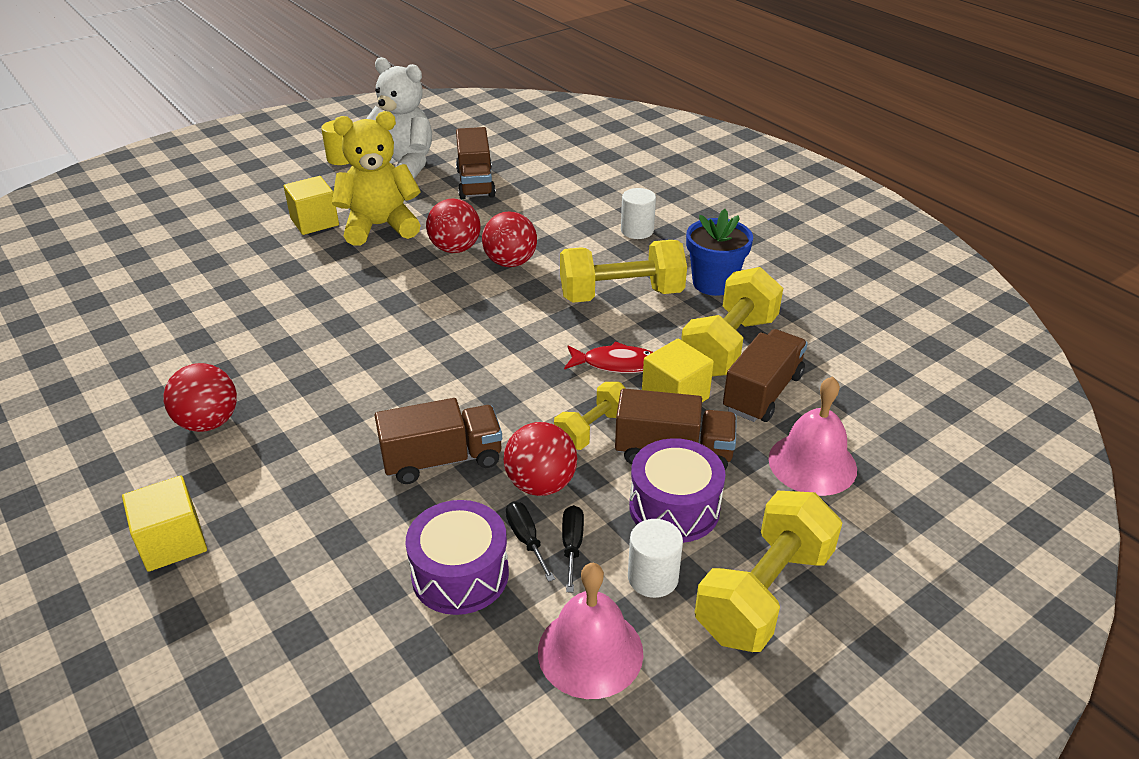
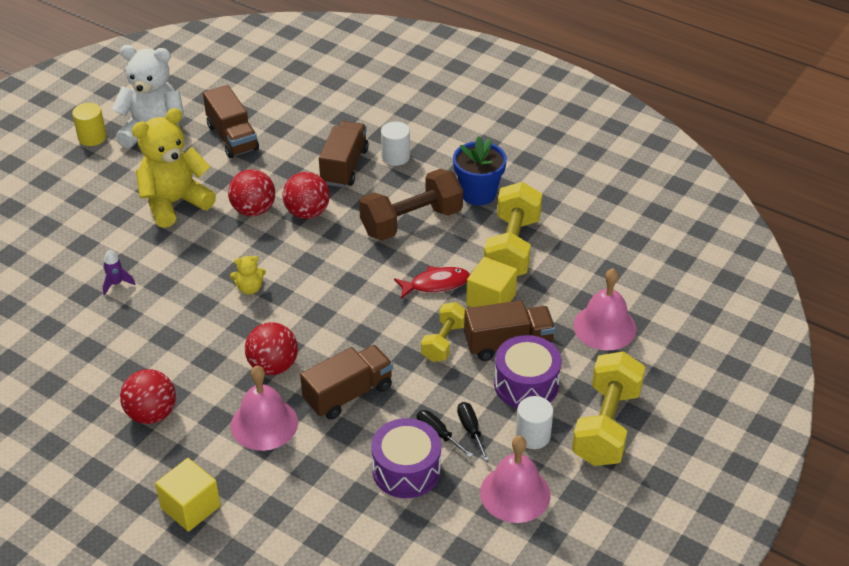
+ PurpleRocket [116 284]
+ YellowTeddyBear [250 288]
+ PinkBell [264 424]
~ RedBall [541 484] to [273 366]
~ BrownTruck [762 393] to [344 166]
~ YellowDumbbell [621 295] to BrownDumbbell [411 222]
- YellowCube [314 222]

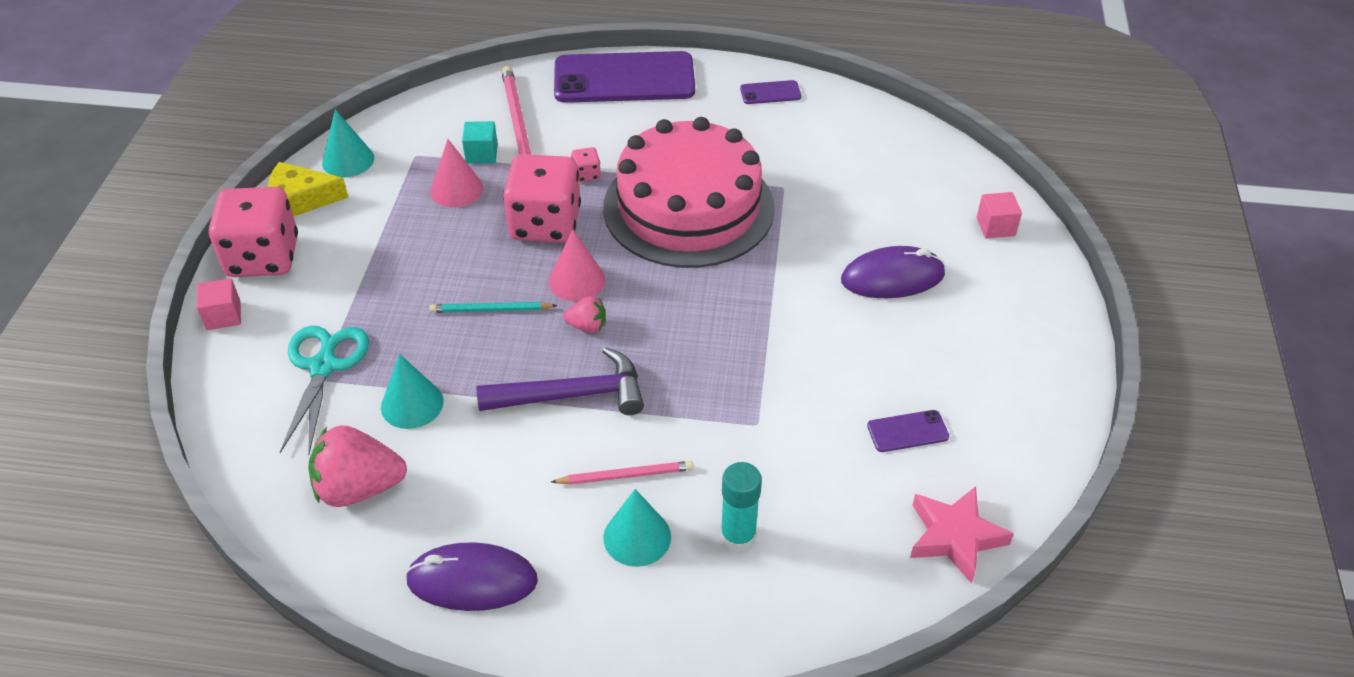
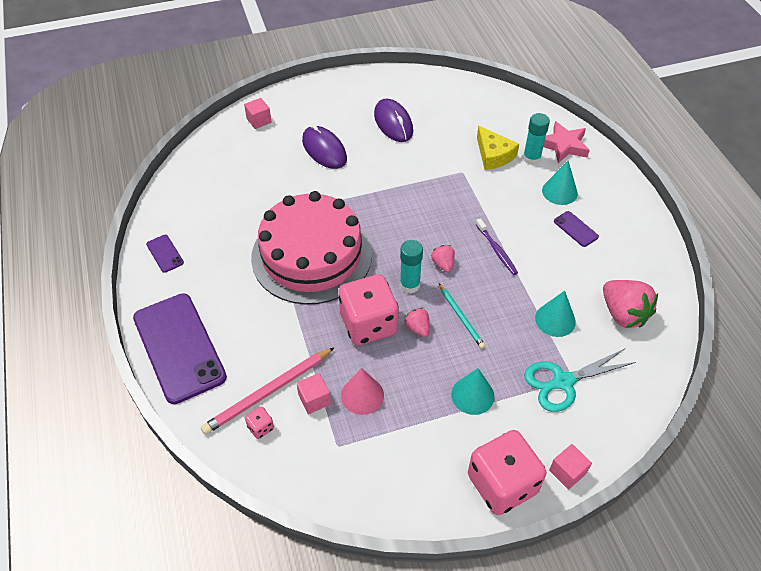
~ PinkDice [586 174] to [260 427]
~ TurquoiseCube [481 154] to PinkCube [314 399]
~ PurpleMouse [472 580] to [393 123]
~ PinkCone [577 280] to TurquoiseGlueStick [410 285]
+ PinkStrawberry [417 328]
~ TurquoiseCone [348 160] to [472 395]
~ PurpleHammer [572 395] to PurpleToothbrush [496 250]
~ YellowCheese [300 200] to [493 155]
~ PinkStar [955 537] to [564 146]
~ PurplePhone [907 431] to [575 229]
- PinkPencil [625 475]

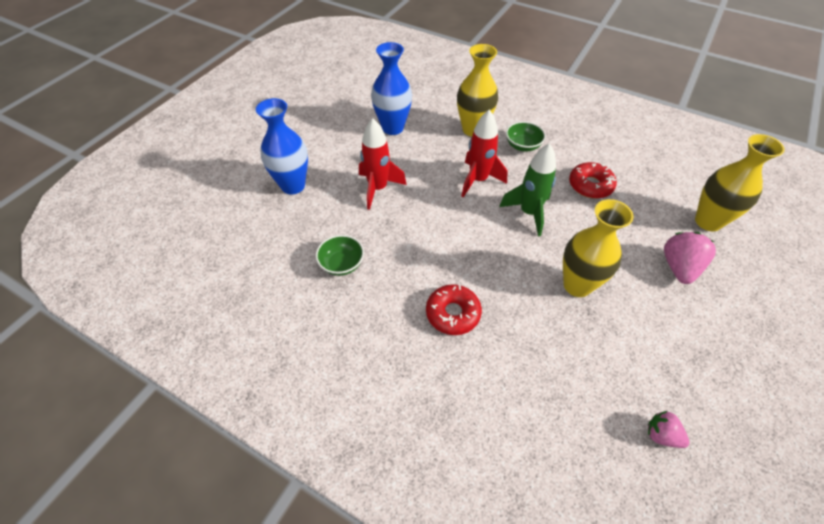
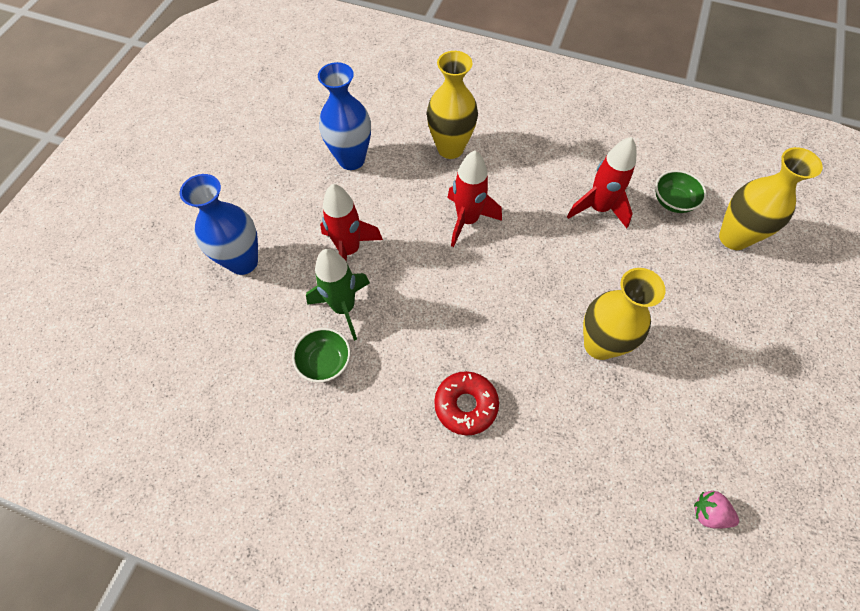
~ GreenRocket [529 213] to [344 307]
~ RedDonut [590 185] to RedRocket [598 208]
~ GreenBowl [522 146] to [673 201]
- PinkStrawberry [679 267]

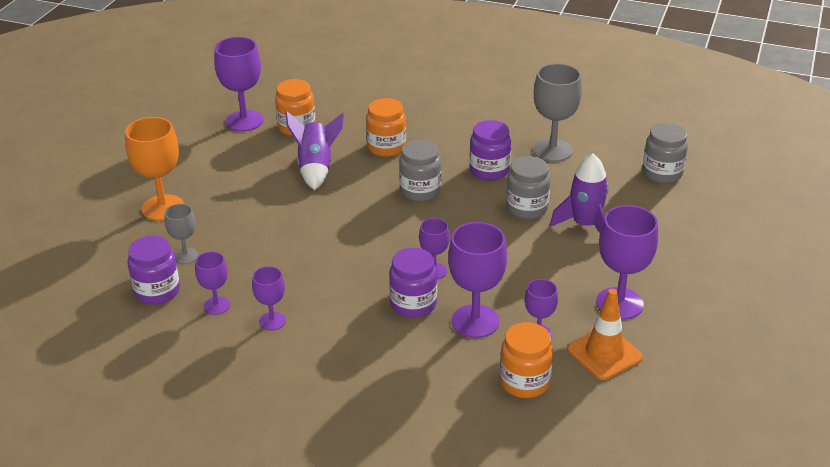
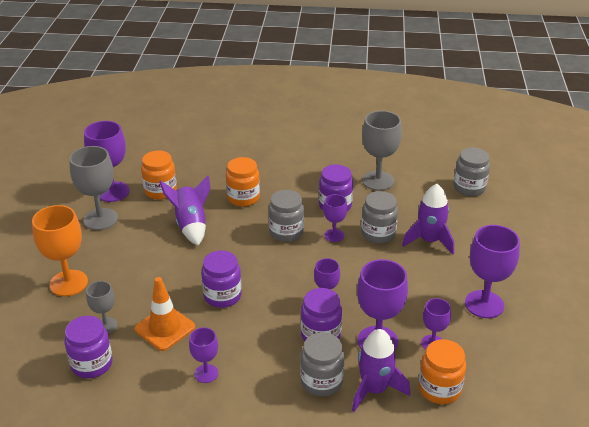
+ GreyGoblet [100 219]
~ OrangeTrafficCone [604 353] to [165 328]
+ PurpleJar [222 296]
+ GreyJar [321 381]
~ PurpleGoblet [216 306] to [334 235]
+ PurpleRocket [374 389]

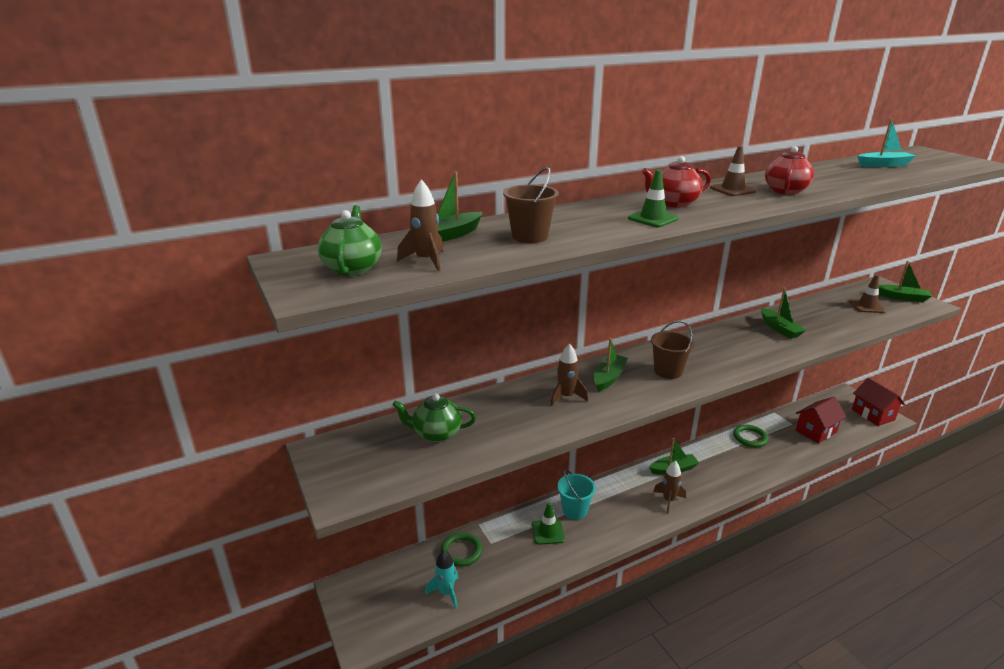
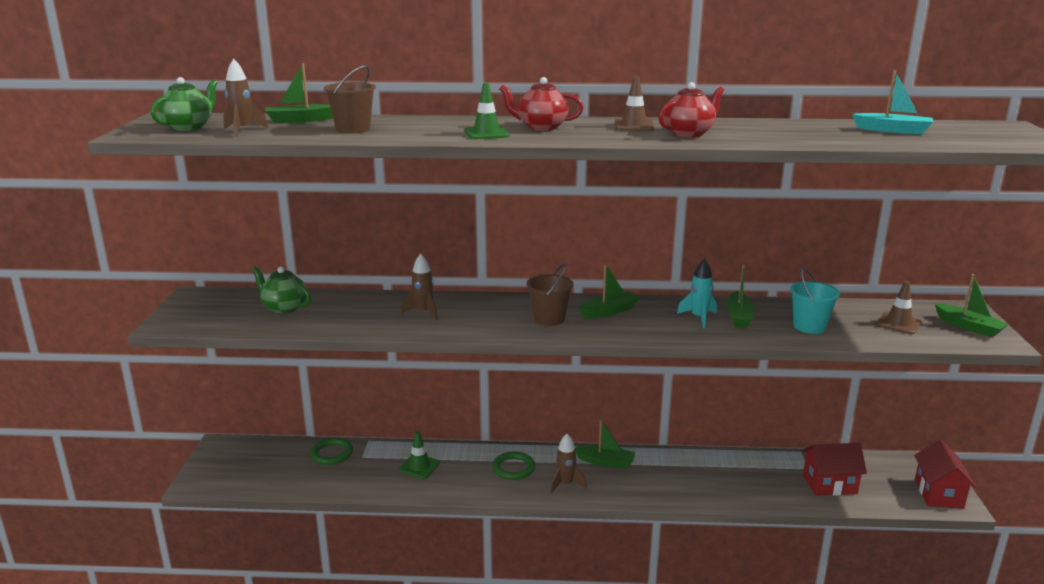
~ GreenRing [750 438] to [513 468]
~ GreenBoat [609 378] to [609 311]
~ TurquoiseRocket [446 593] to [698 318]
~ TurquoiseBucket [574 510] to [809 326]

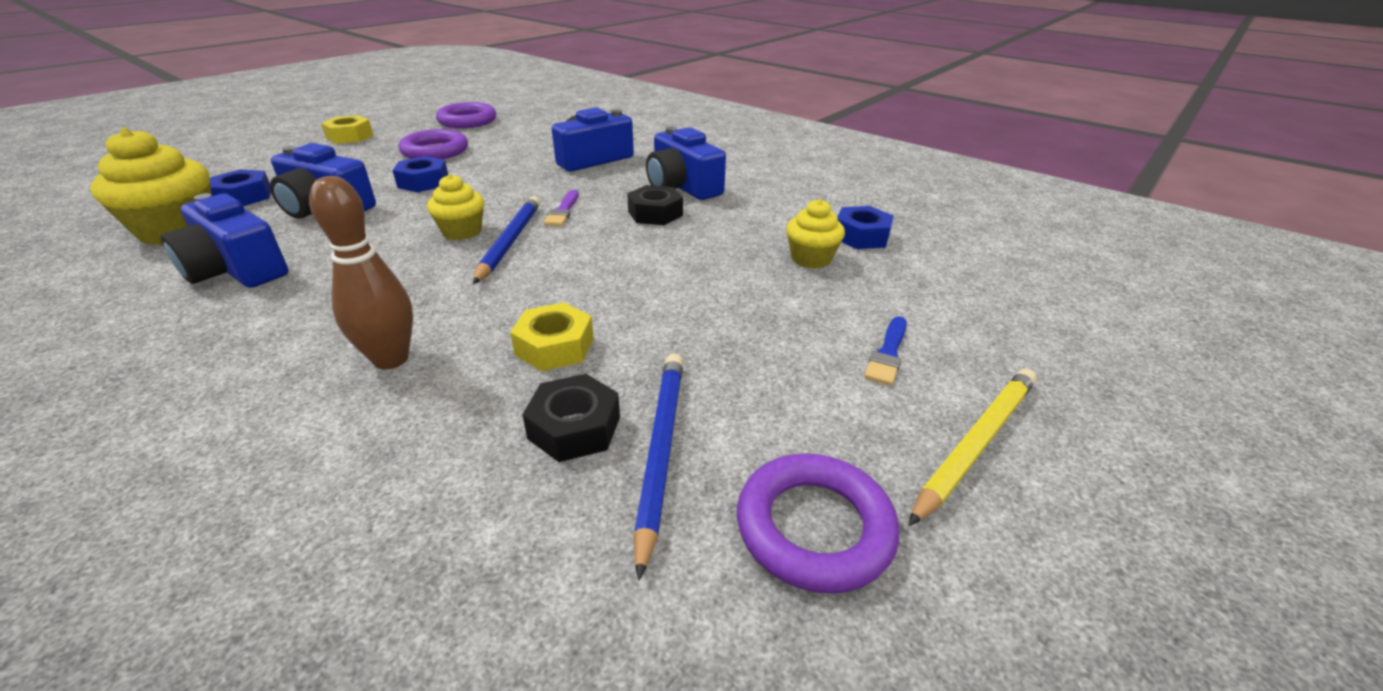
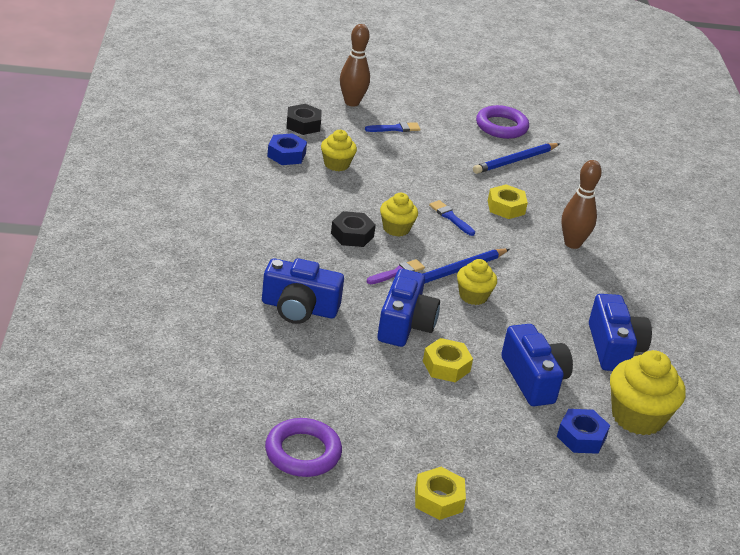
~ BlackNut [574 427] to [303 125]
+ BrownBowlingPin [352 102]
~ BlueCamera [682 187] to [405 324]
+ YellowCupcake [396 228]
~ BlueNut [423 182] to YellowNut [446 366]
+ BlueBrush [451 217]
- PurpleRing [435 151]
- YellowPencil [976 443]

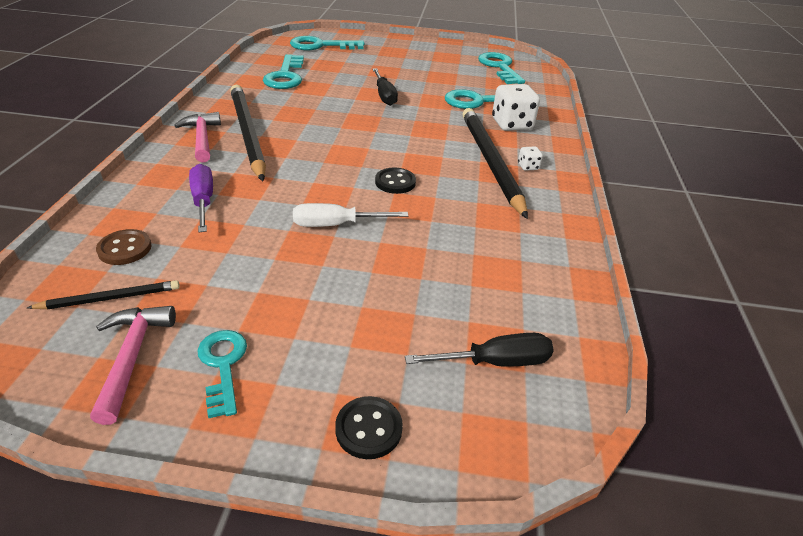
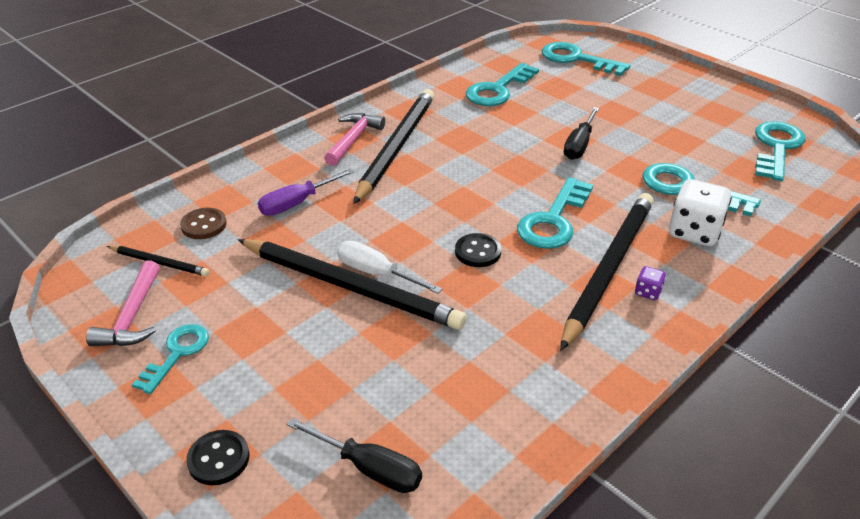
~ PinkHammer [132 357] = [132 316] 150 degrees clockwise
+ BlackPencil [350 287]
~ PurpleScrewdriver [203 200] = [296 203] 150 degrees counterclockwise
+ TurquoiseKey [553 220]
~ WhiteDice [528 167] to PurpleDice [647 292]

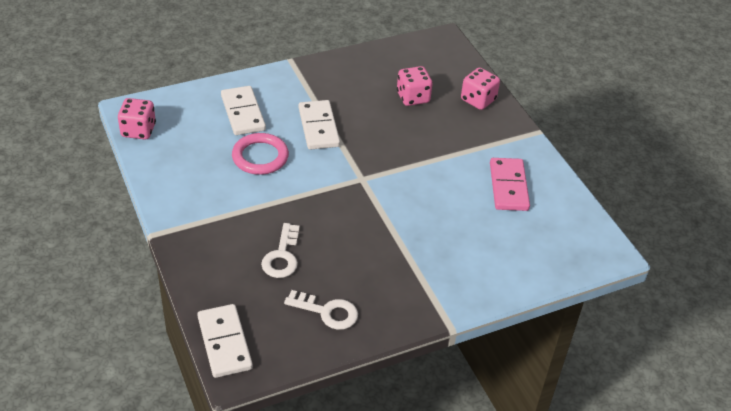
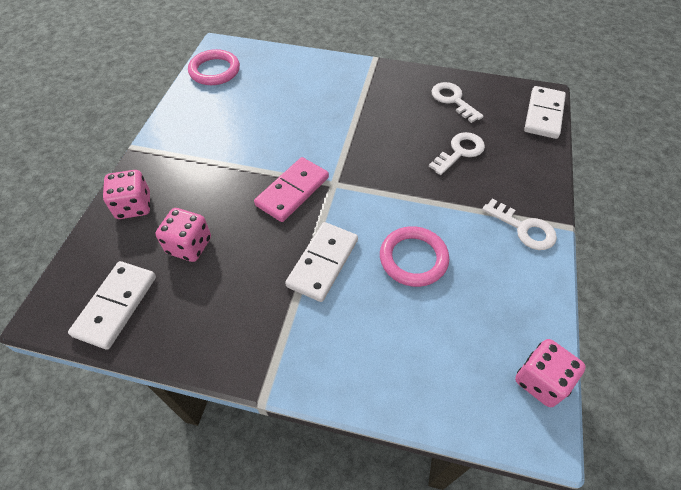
~ WhiteDomino [243 113] to [116 306]
+ PinkRing [214 71]
~ PinkDomino [508 186] to [292 191]
+ WhiteKey [524 228]

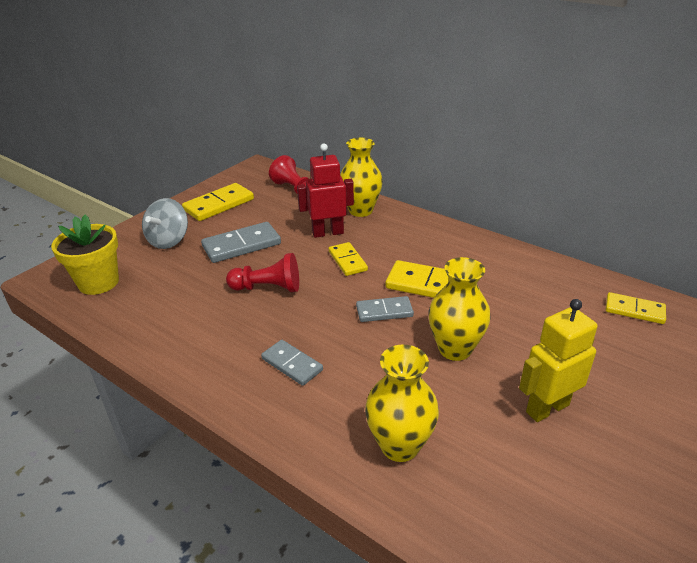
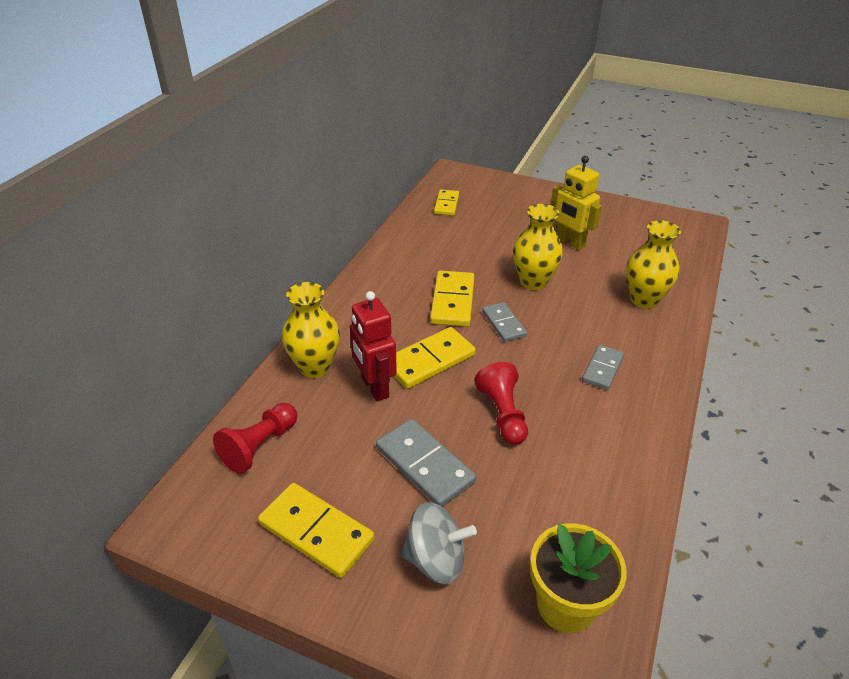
~ YellowDomino [347 261] = [430 360] x1.57

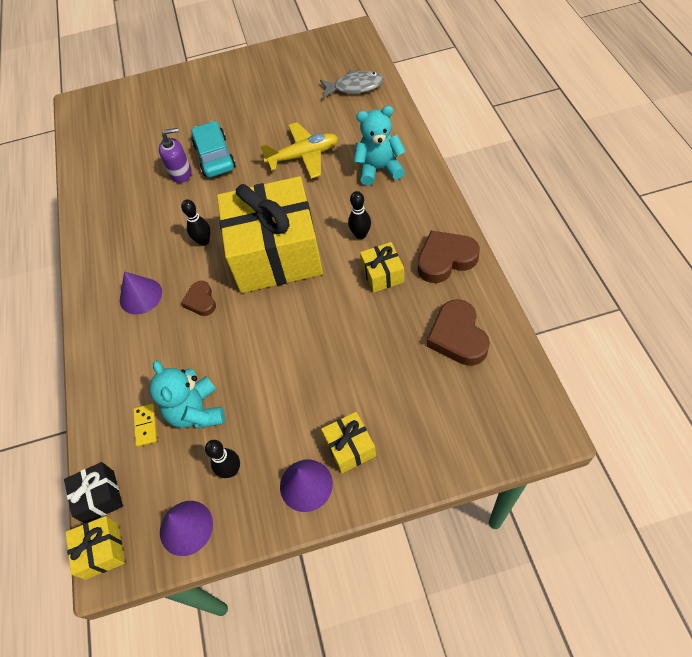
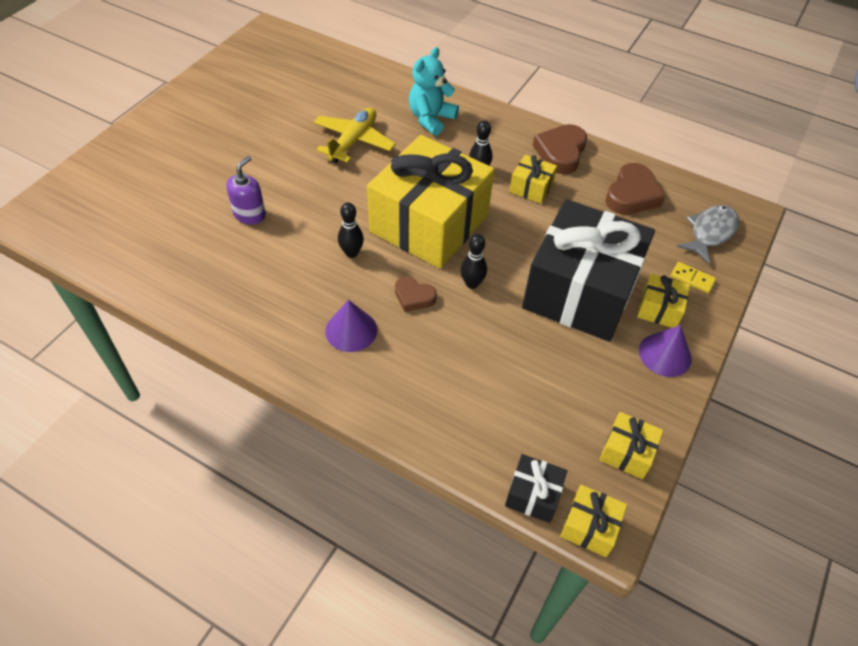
~ BlackBowlingPin [231 470] to [472 283]
+ BlackGift [580 291]
~ PurpleCone [186 527] to YellowGift [627 452]
~ BrownHeart [458 337] = [632 195] 90 degrees counterclockwise
~ YellowDomino [146 425] to [692 278]
~ GreyFish [355 87] to [710 233]
- TurquoiseTeddyBear [197 411]
- TurquoiseCar [215 156]

